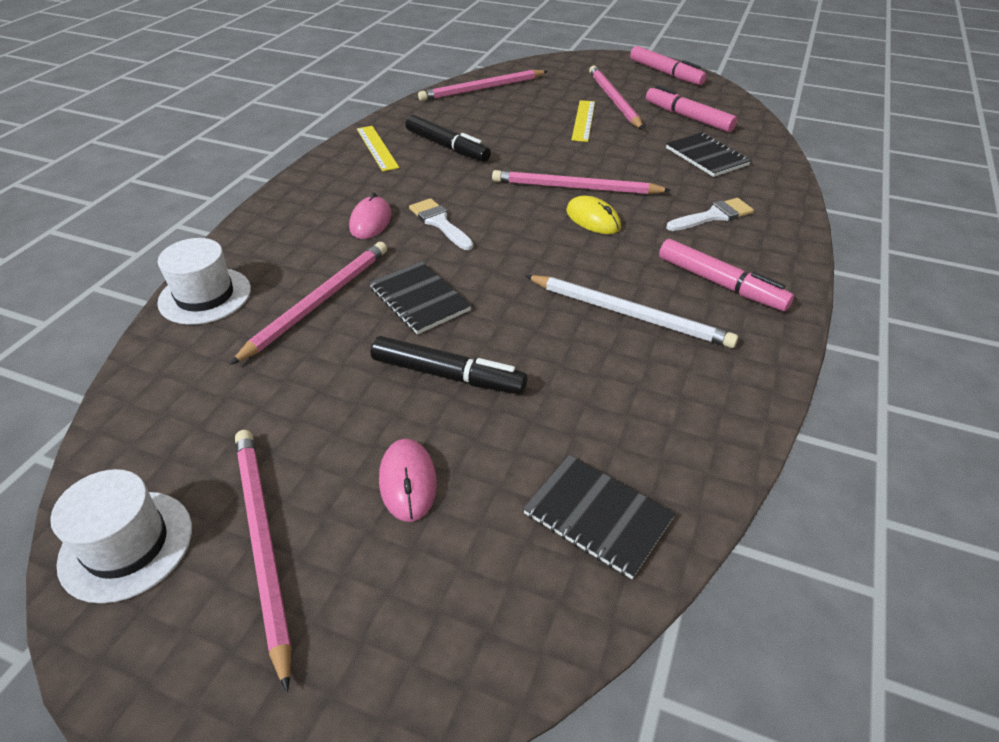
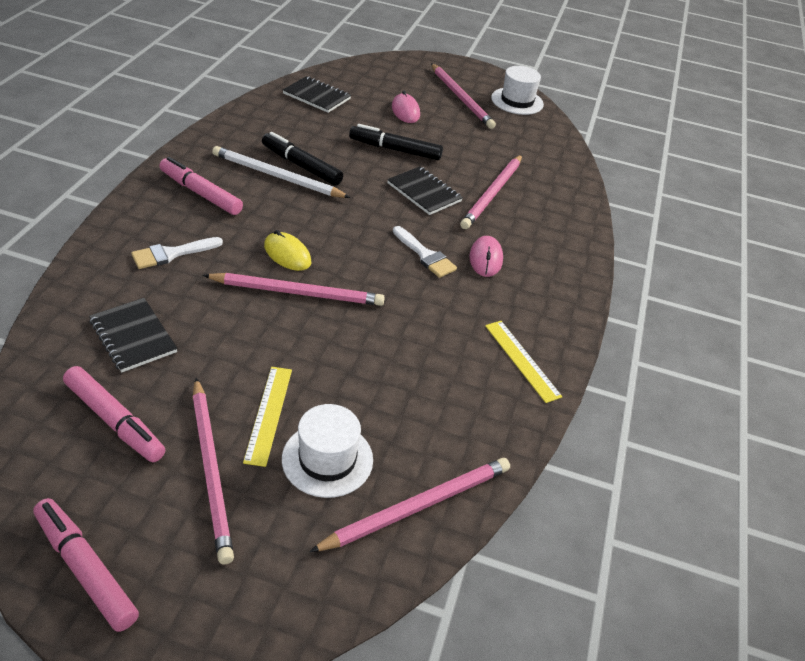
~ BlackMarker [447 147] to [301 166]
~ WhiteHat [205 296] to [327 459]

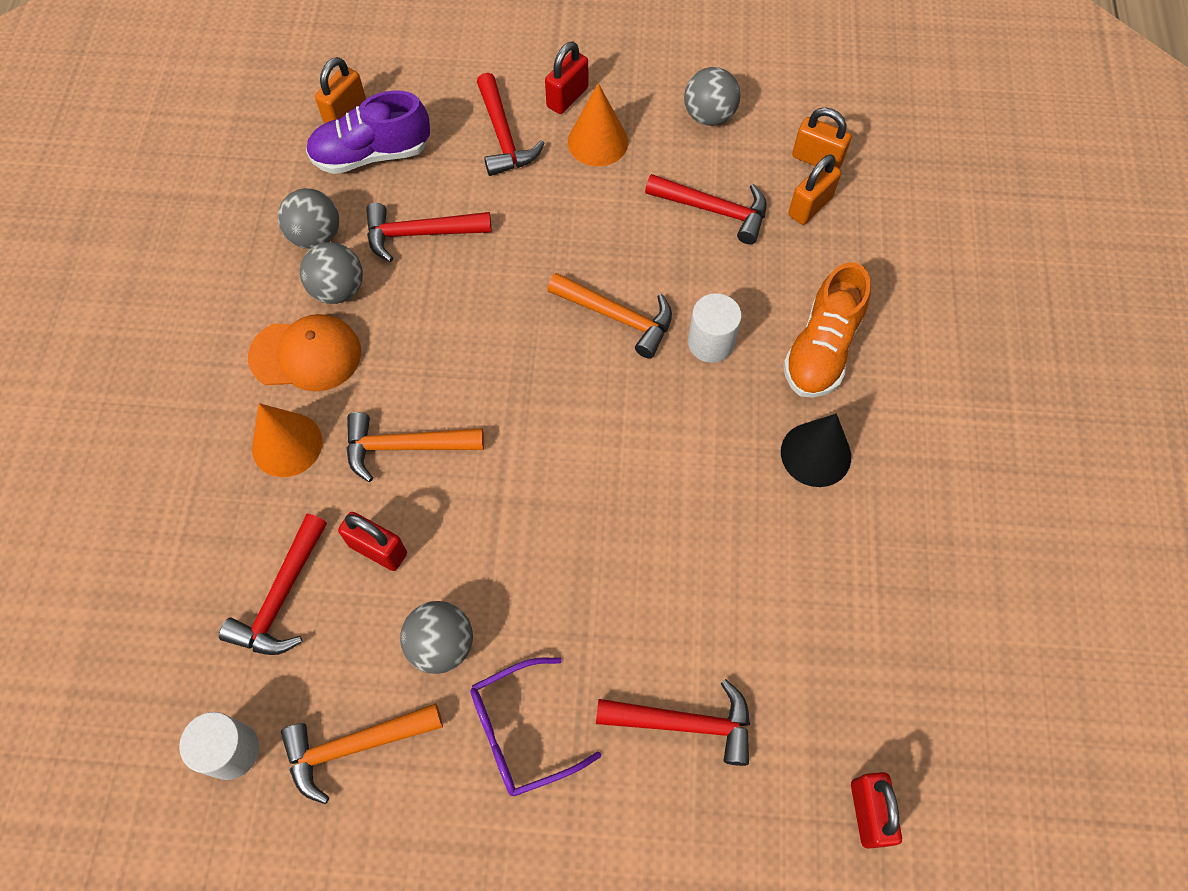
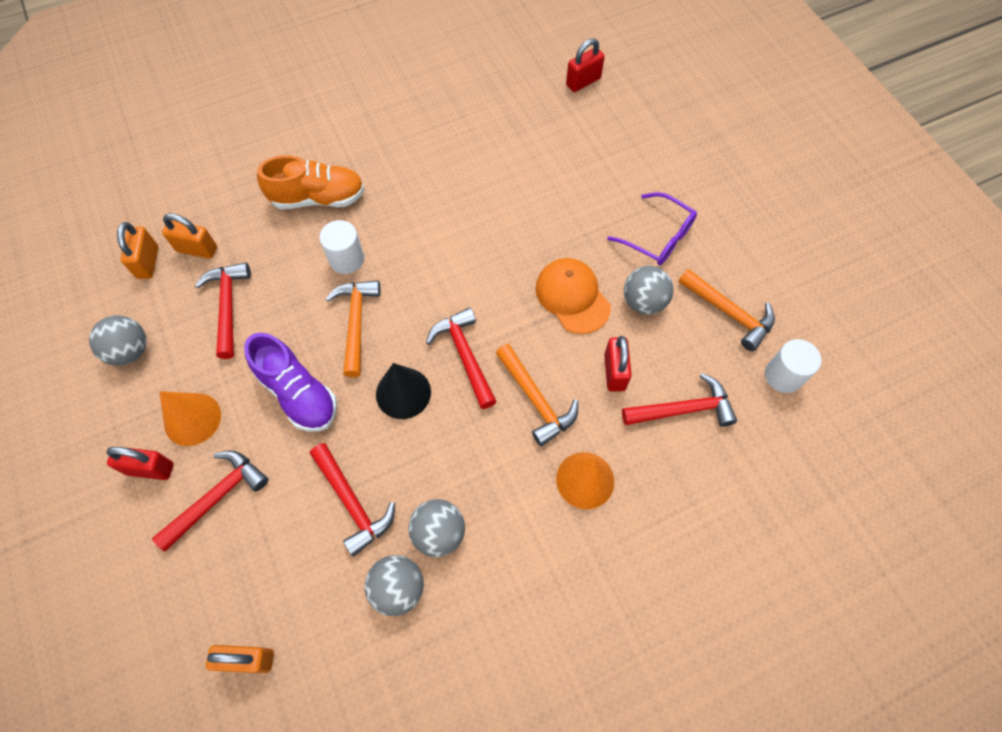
~ PurpleShoe [372 155] to [298 393]
~ BlackCone [815 454] to [403 393]
~ RedHammer [684 723] to [465 356]
~ OrangeCap [306 355] to [572 297]

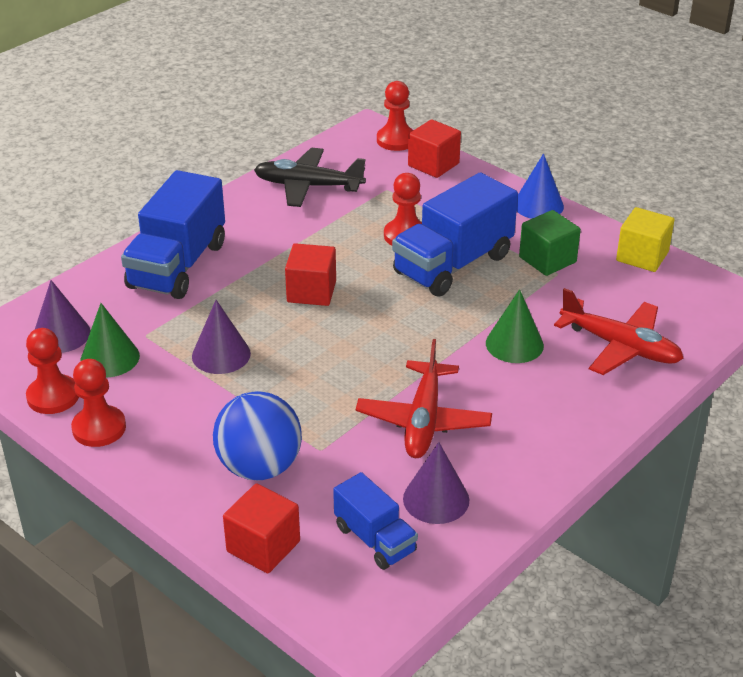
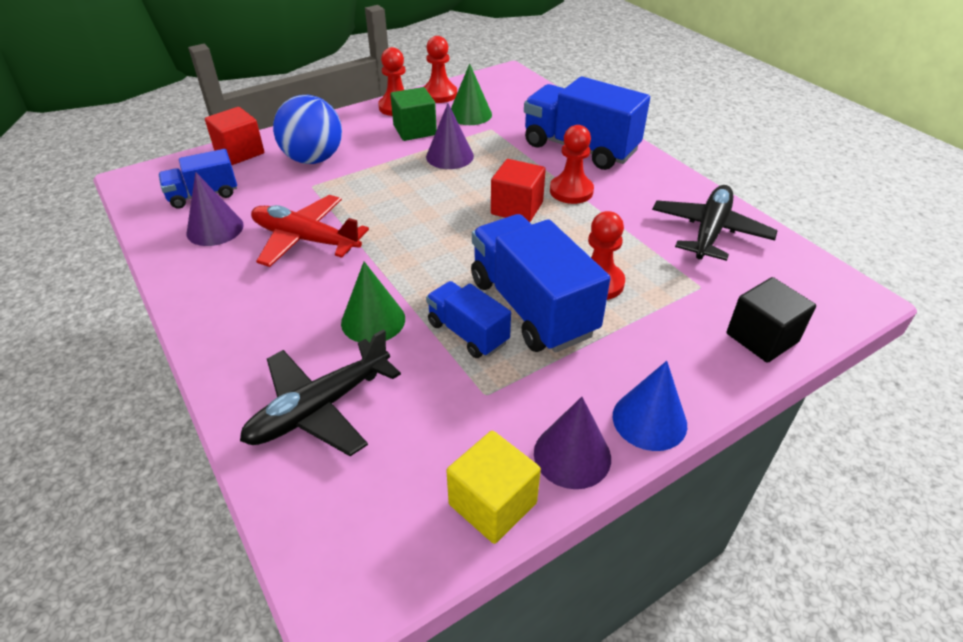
~ RedPlane [621 347] to BlackPlane [319 408]
~ GreenCube [547 260] to [415 130]
+ BlueTruck [468 333]
~ PurpleCone [61 334] to [572 455]
~ RedPawn [396 140] to [571 191]
~ RedCube [433 164] to BlackCube [762 338]

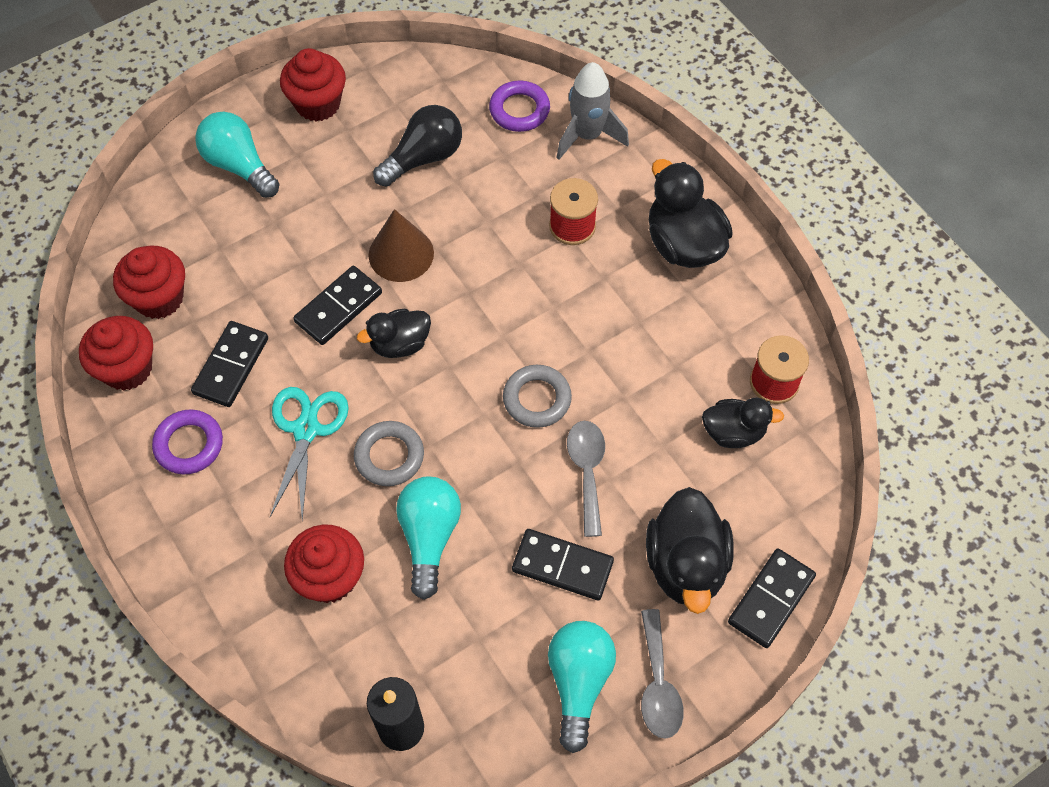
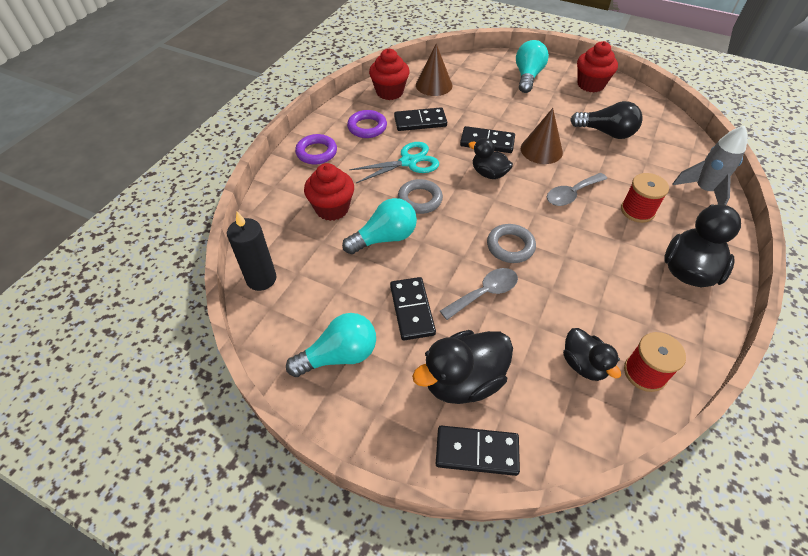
~ PurpleRing [519 110] to [316 152]
~ RedCupcake [159 298] to BrownCone [434 85]
~ GreySpoon [658 685] to [571 194]

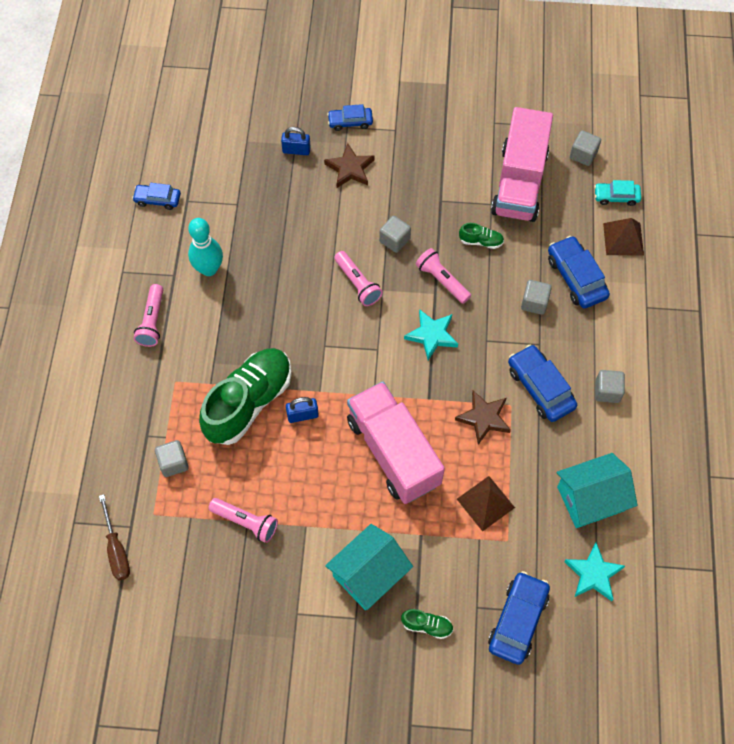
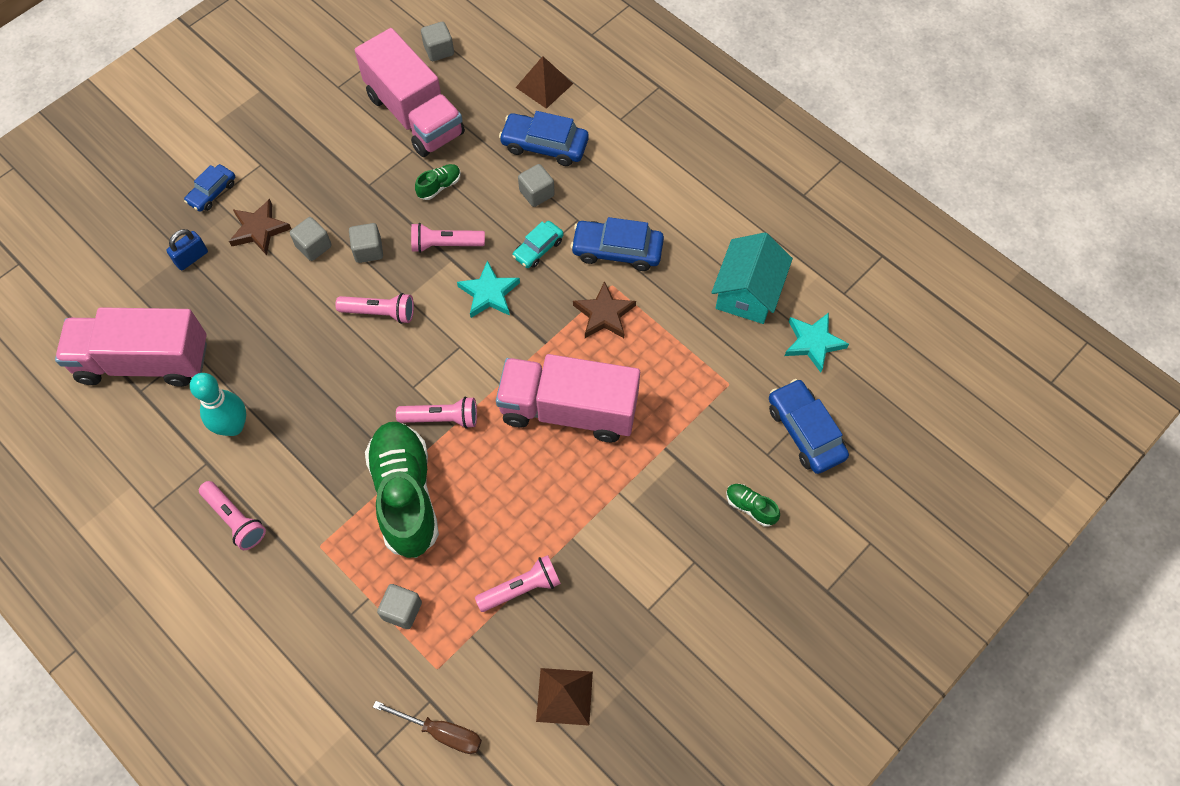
+ PinkTruck [144 361]
~ GreyCube [607 391] to [313 246]
+ PinkFlashlight [442 418]
~ TurquoiseCar [616 197] to [538 249]
~ BrownPyramid [485 503] to [564 696]
~ GreenShoe [427 625] = [750 507] 105 degrees counterclockwise
- BlueCar [157 199]
- BluePadlock [302 415]
- TurquoiseHouse [369 574]

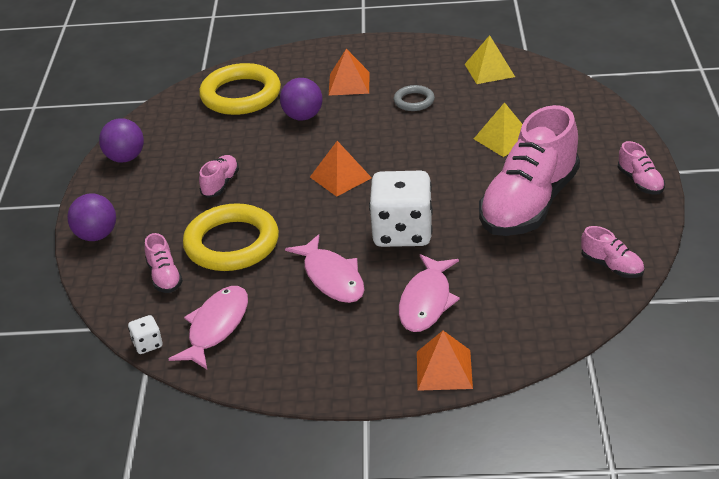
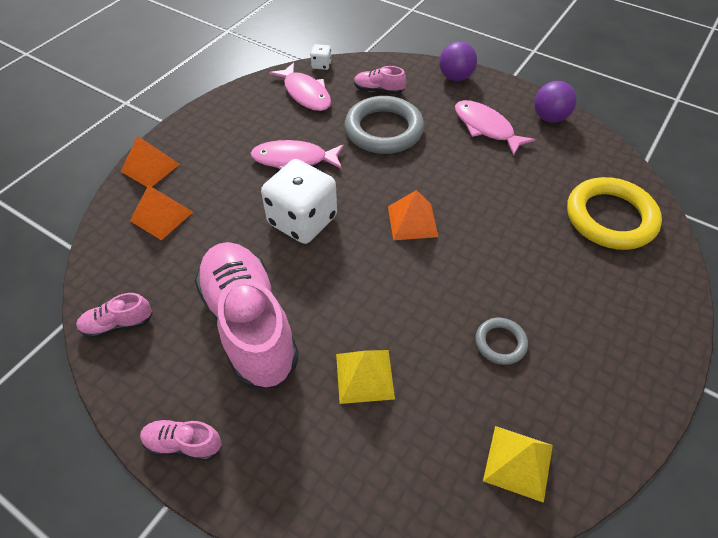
~ OrangePyramid [349 83] to [161 216]
~ YellowRing [232 243] to GreyRing [384 130]
~ PinkFish [426 301] to [486 128]
- PinkShoe [220 184]
- PurpleBall [303 117]

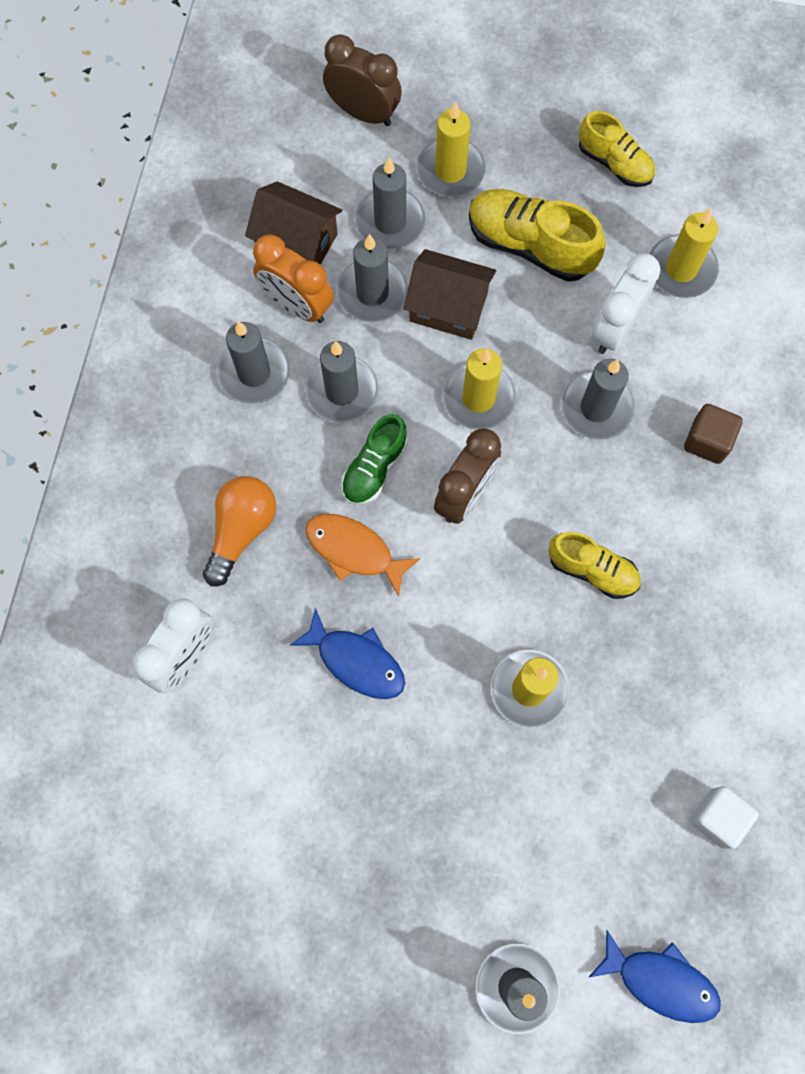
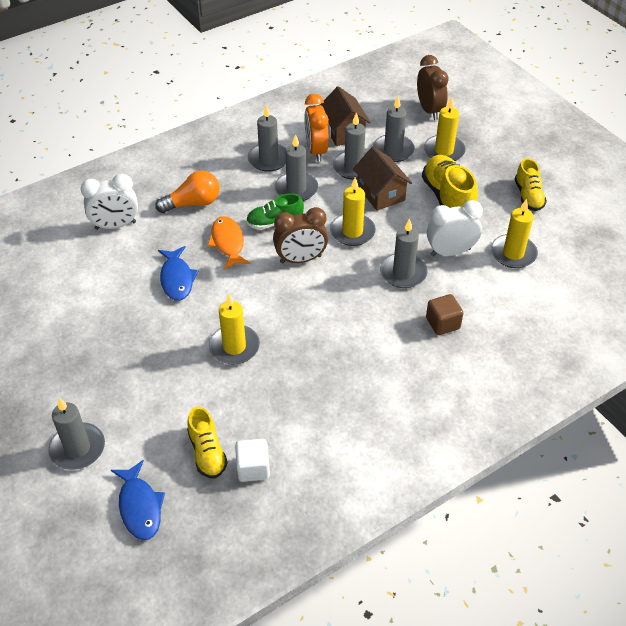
~ YellowShoe [592 570] to [207 452]

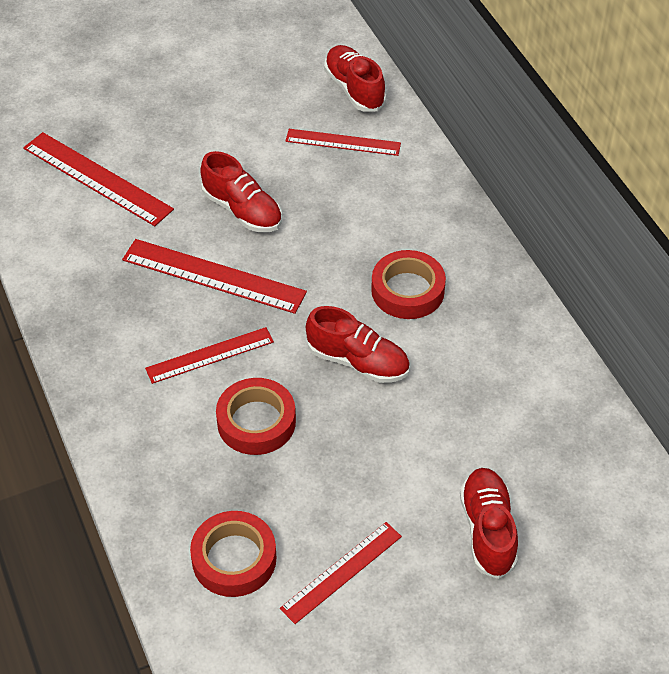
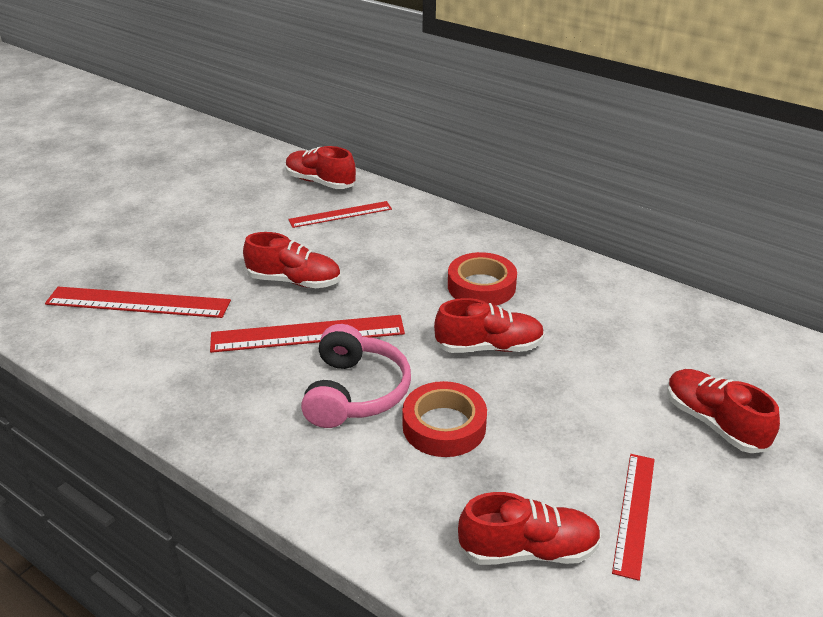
~ RedRuler [209 355] to PinkHeadphones [355 392]
~ RedTape [234 559] to RedShoe [528 550]

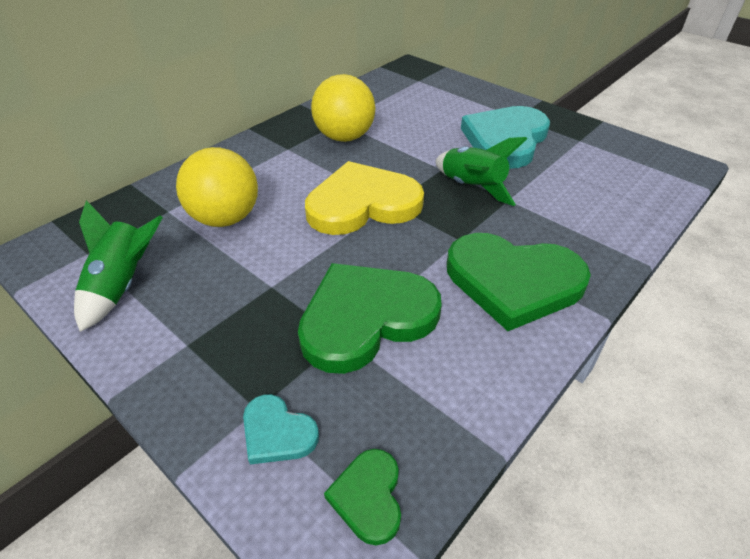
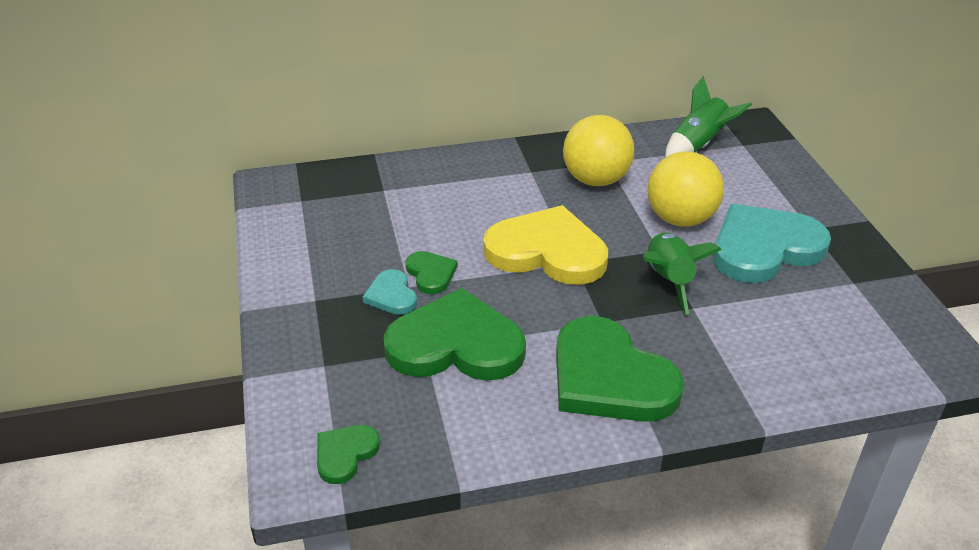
~ TurquoiseHeart [277 432] to [391 295]
+ GreenHeart [431 274]
~ YellowBall [225 218] to [680 219]
~ GreenRocket [123 285] to [698 145]

